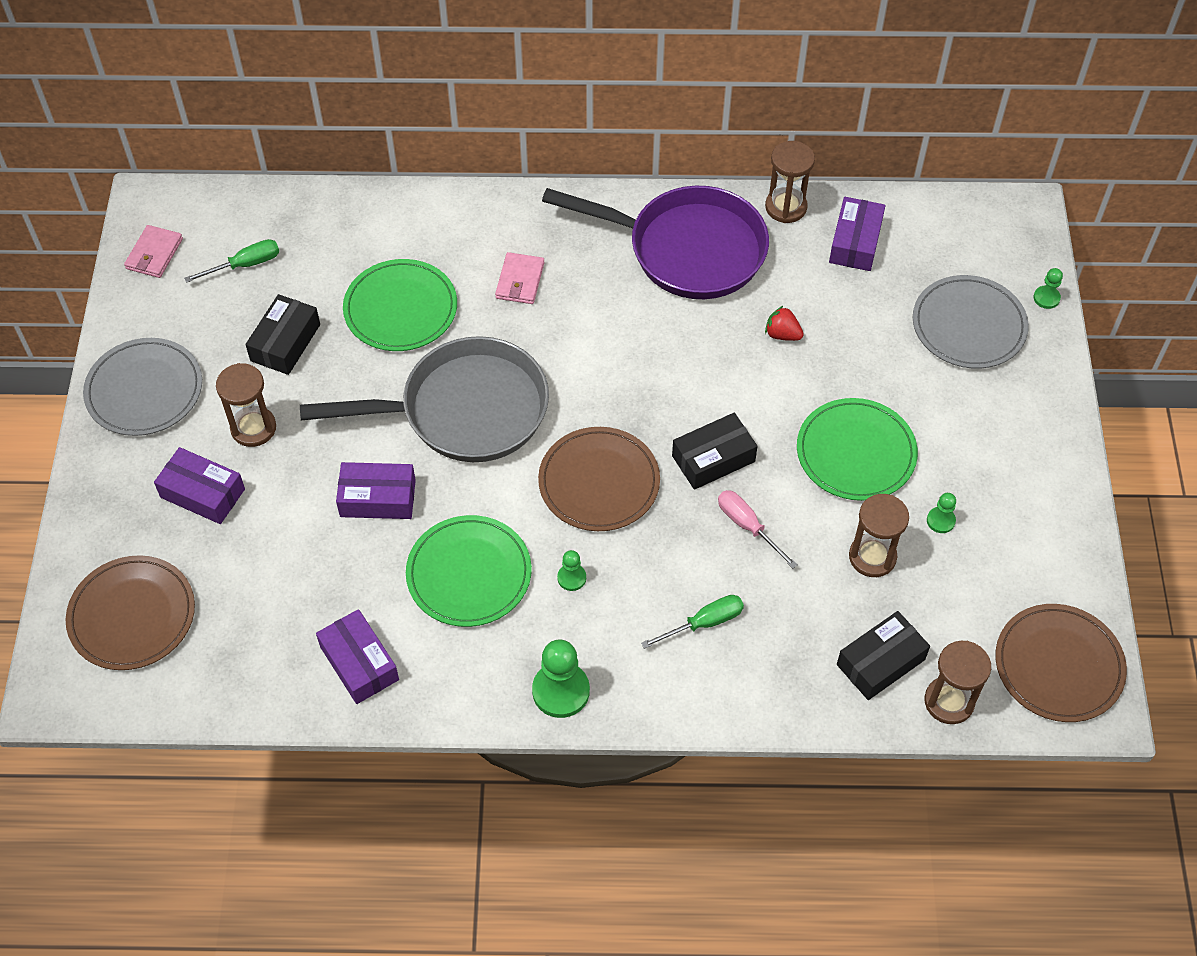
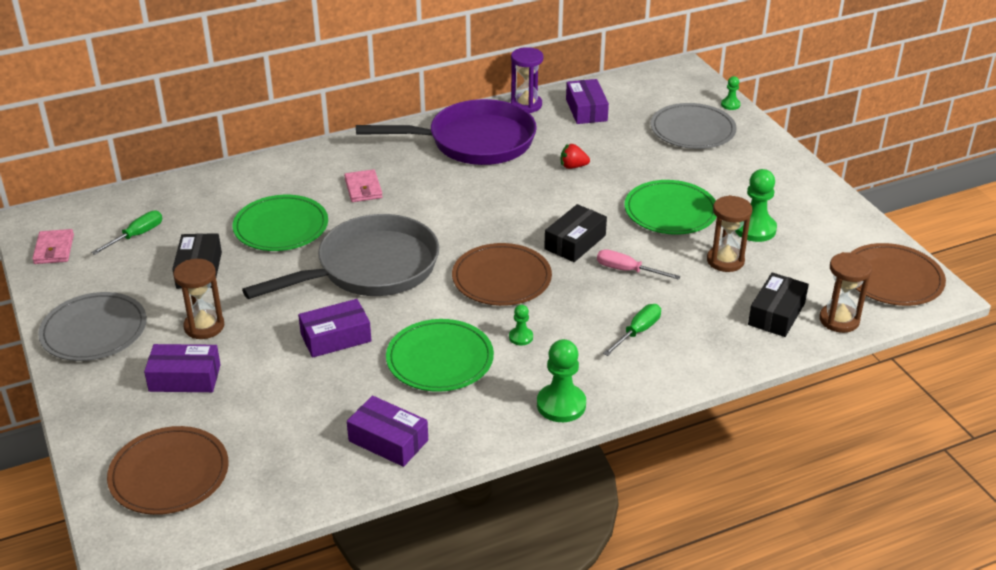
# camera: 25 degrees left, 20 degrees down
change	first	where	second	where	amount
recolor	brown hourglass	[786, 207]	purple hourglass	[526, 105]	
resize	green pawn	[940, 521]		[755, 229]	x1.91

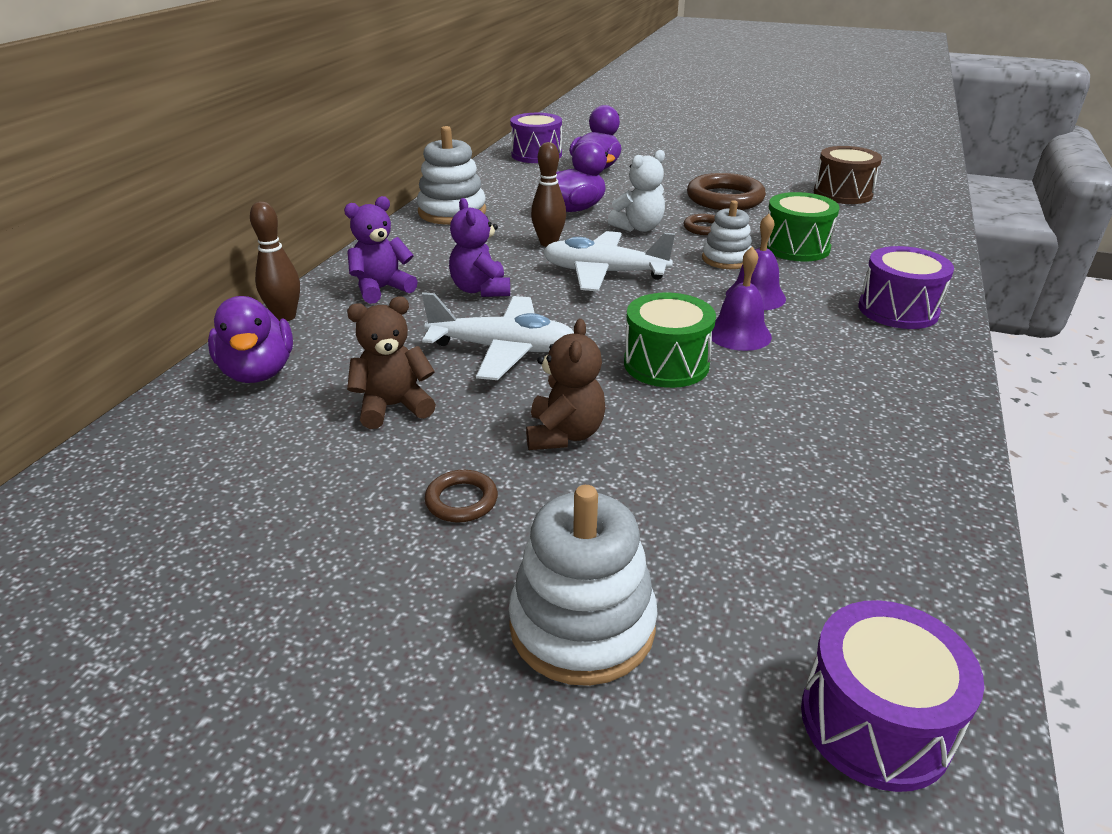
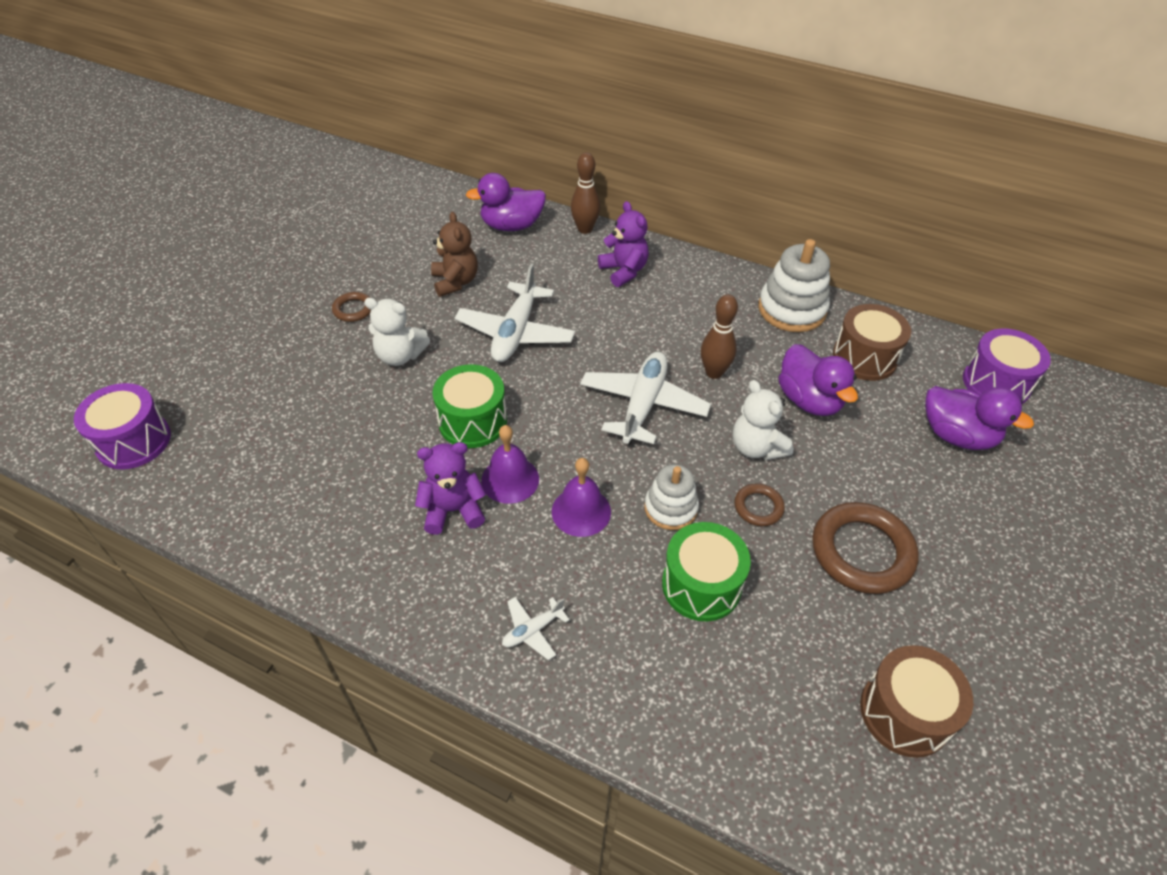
# camera: 95 degrees right, 15 degrees up
change	first	where	second	where	amount
move	purple teddy bear	[480, 290]		[453, 510]	
replace	purple drum	[898, 310]	white plane	[533, 630]	
recolor	brown teddy bear	[564, 434]	white teddy bear	[400, 356]	
delete	white stacking toy	[582, 625]			
insert			brown drum	[864, 357]	

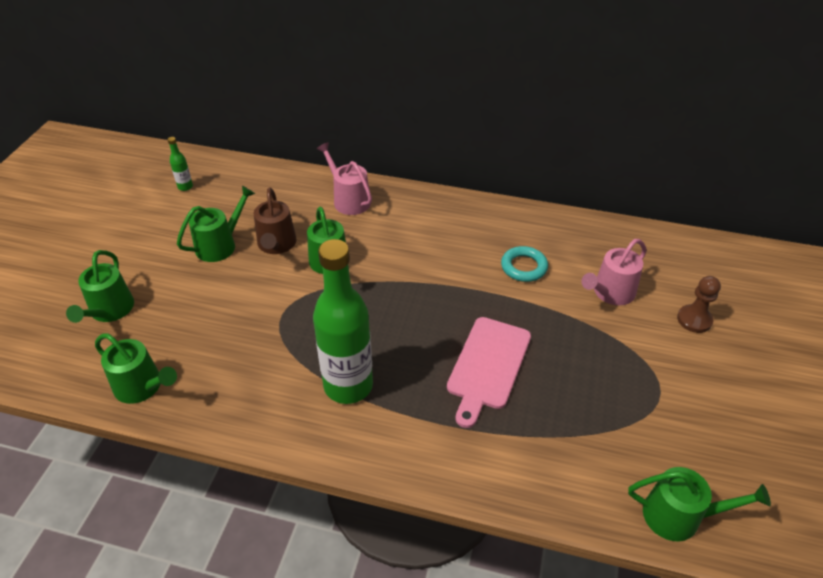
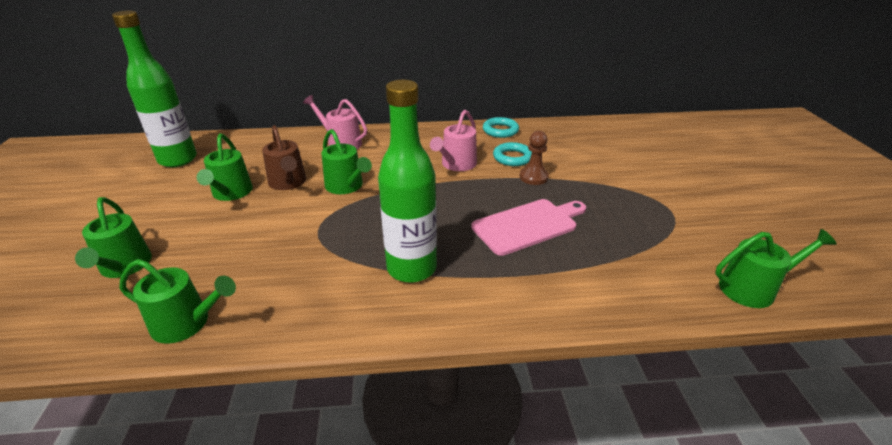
# camera: 20 degrees left, 10 degrees down
change	first	where	second	where	amount
resize	green bottle	[185, 187]		[178, 160]	x2.50
rotate	green watering can	[220, 245]		[231, 193]	150 degrees clockwise
move	pink watering can	[610, 293]		[456, 164]	
move	brown pawn	[694, 320]		[533, 177]	
rotate	pink cutting board	[488, 366]		[528, 225]	120 degrees counterclockwise
insert			turquoise ring	[500, 130]	

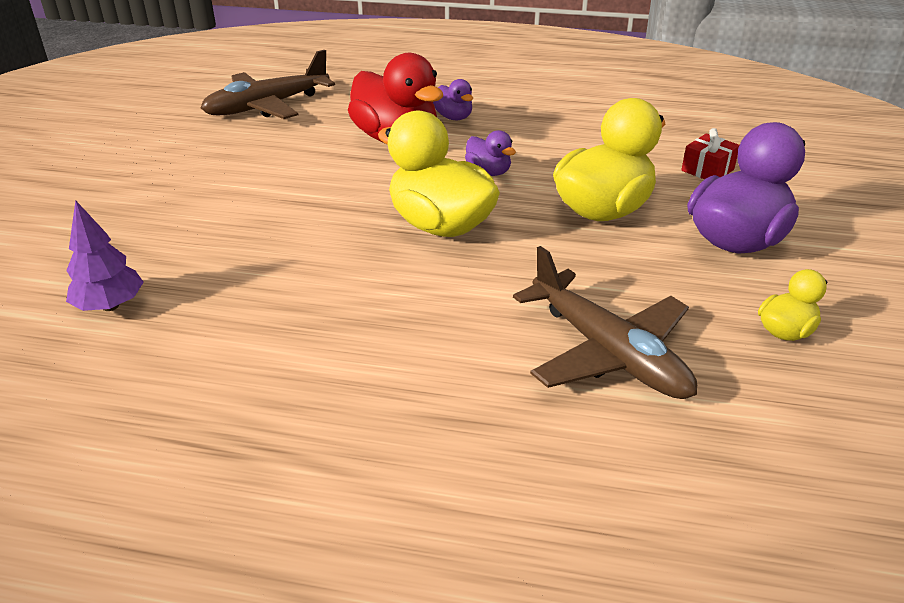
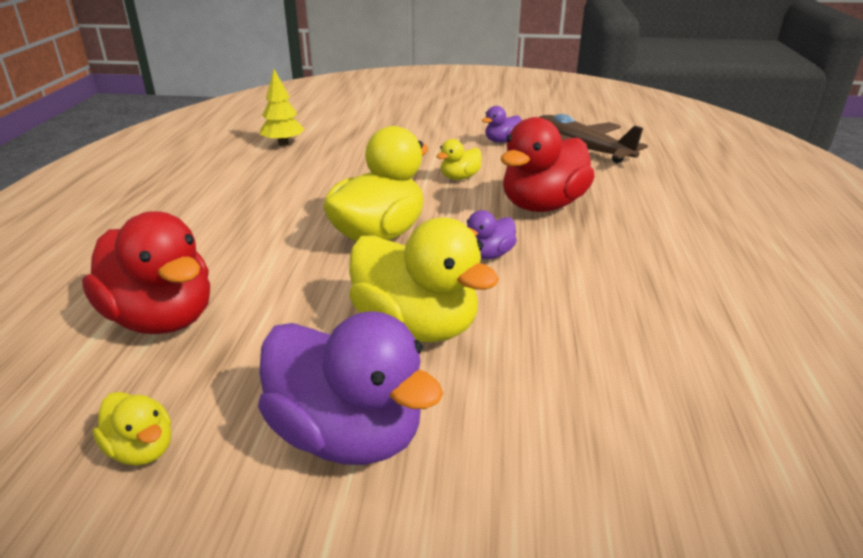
# camera: 85 degrees right, 5 degrees down
change	first	where	second	where	amount
move	purple duck	[454, 117]		[501, 141]	
delete	red gift	[707, 170]			
recolor	purple tree	[110, 306]	yellow tree	[283, 143]	
replace	brown plane	[607, 352]	red duck	[162, 319]	
insert			yellow duck	[459, 177]	

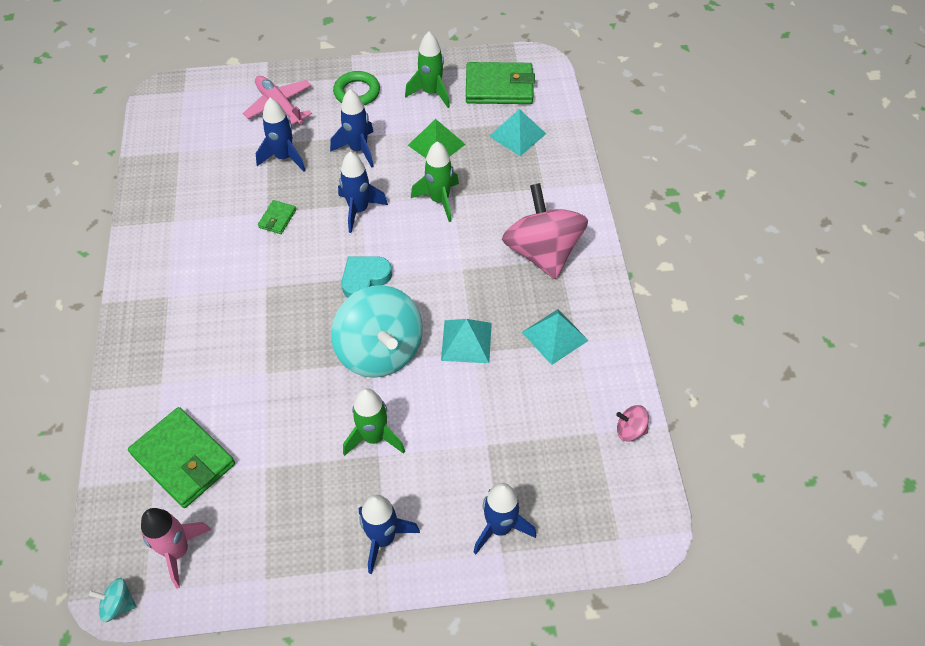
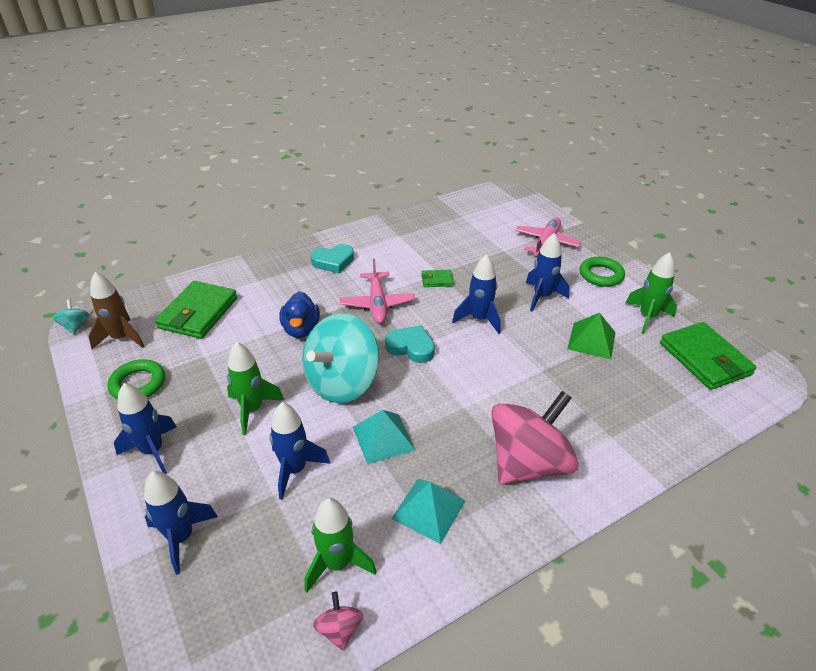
# camera: 65 degrees right, 15 degrees down
change	first	where	second	where	amount
move	blue rocket	[284, 158]		[294, 470]	
delete	turquoise pyramid	[517, 135]			
move	green rocket	[439, 200]		[337, 563]	
recolor	pink rocket	[178, 551]	brown rocket	[121, 338]	
insert			turquoise heart	[333, 261]	
insert			pink plane	[377, 304]	
insert			blue duck	[301, 329]	
insert			green ring	[138, 384]	

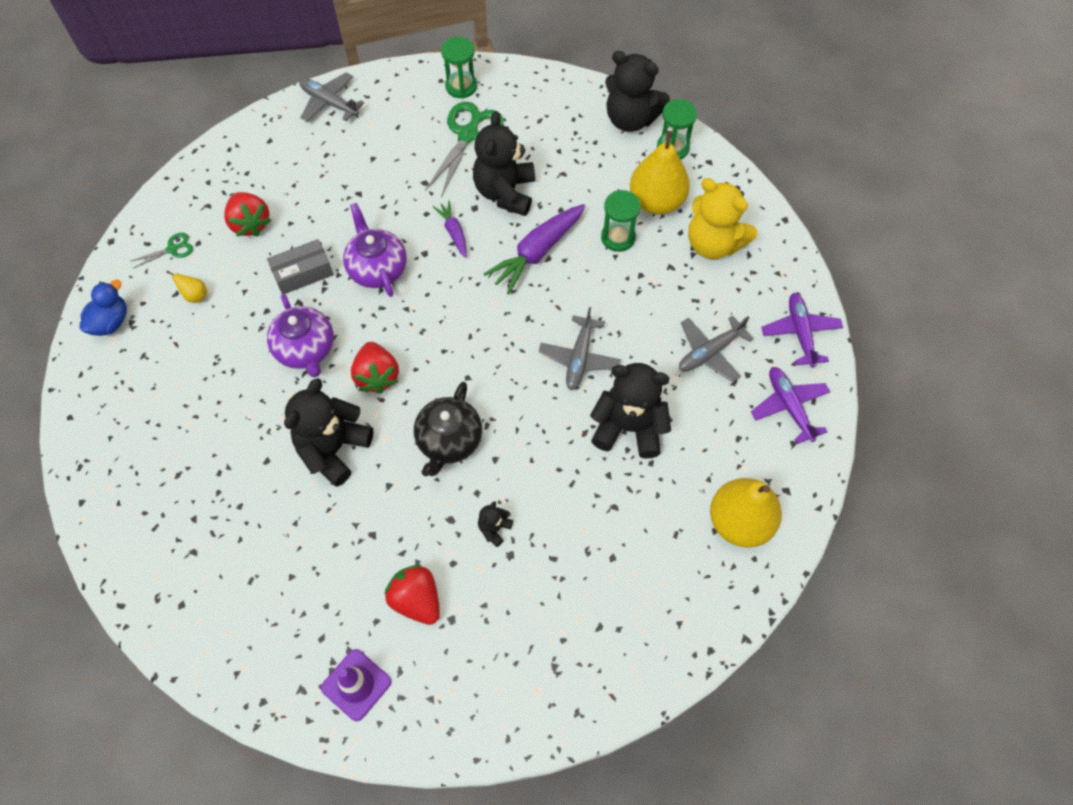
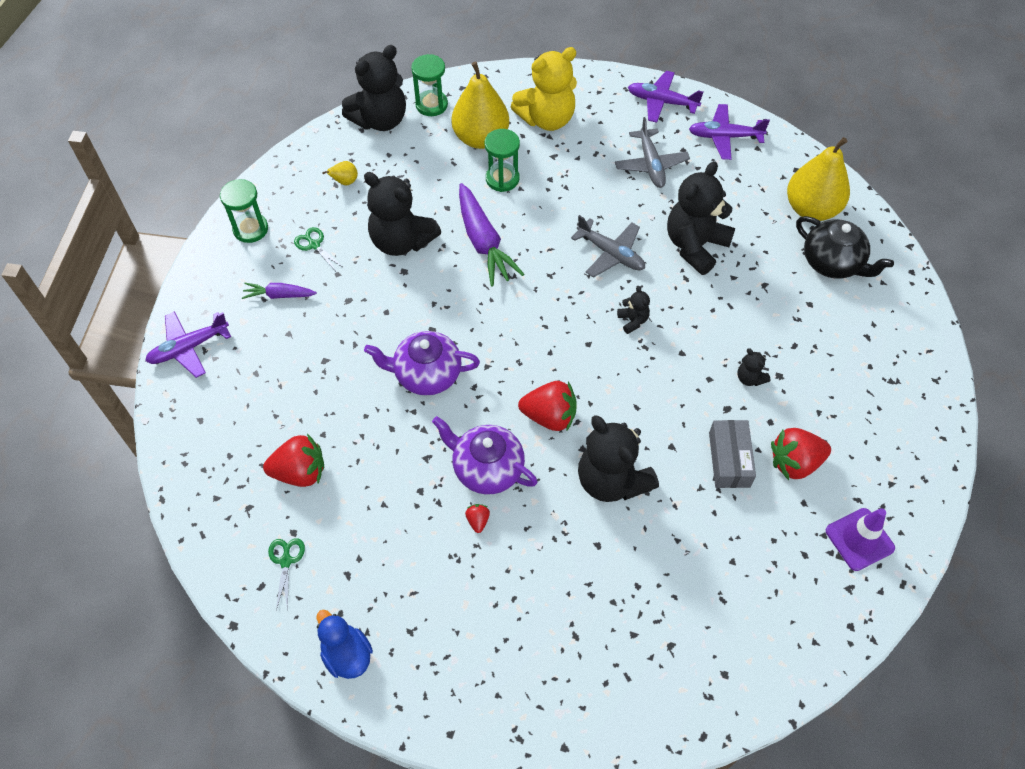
# camera: 65 degrees left, 5 degrees down
change	first	where	second	where	amount
recolor	grey plane	[329, 102]	purple plane	[188, 348]	
resize	green scissors	[468, 135]		[314, 245]	x0.49
move	purple carrot	[453, 232]		[279, 295]	
move	grey box	[303, 273]		[729, 459]	
move	yellow pear	[195, 295]		[345, 182]	
rotate	purple teapot	[306, 349]		[487, 468]	150 degrees counterclockwise
move	black teapot	[449, 441]		[832, 263]	
insert			black teddy bear	[633, 321]	
insert			red strawberry	[478, 520]	

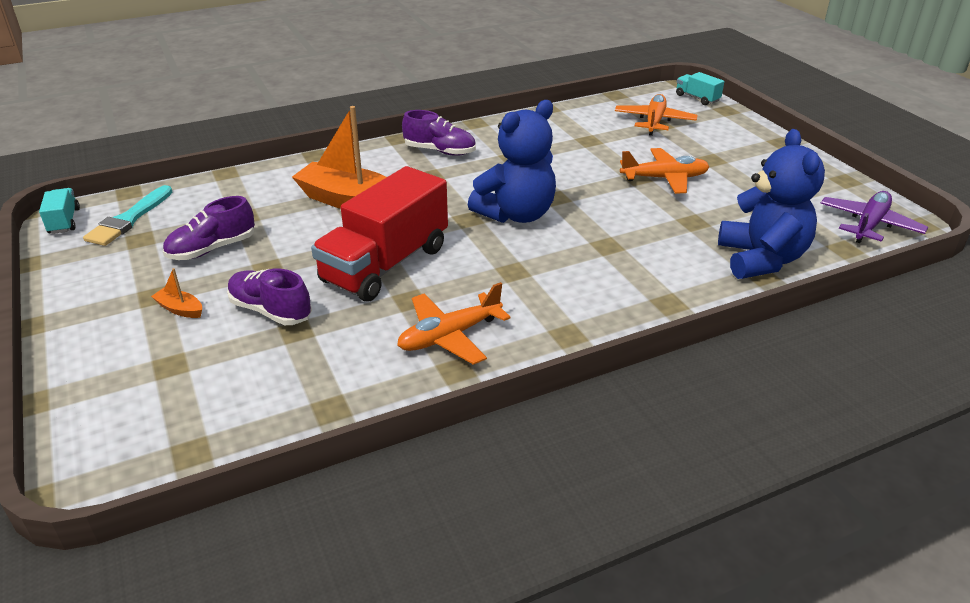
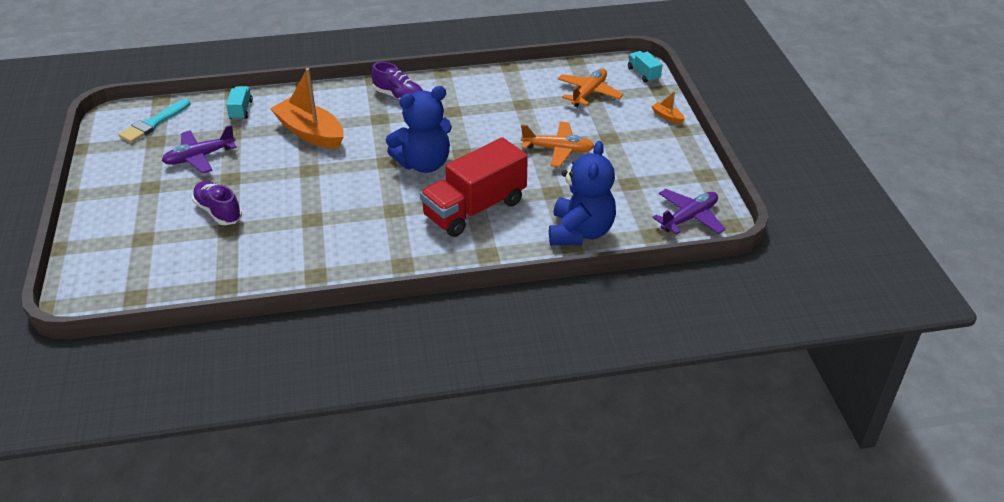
# camera: 15 degrees right, 5 degrees up
change	first	where	second	where	amount
move	red truck	[385, 264]		[474, 209]	
move	turquoise truck	[64, 221]		[241, 110]	
replace	purple shoe	[212, 249]	purple plane	[199, 157]	
move	orange boat	[180, 309]		[667, 116]	
delete	orange plane	[450, 336]			

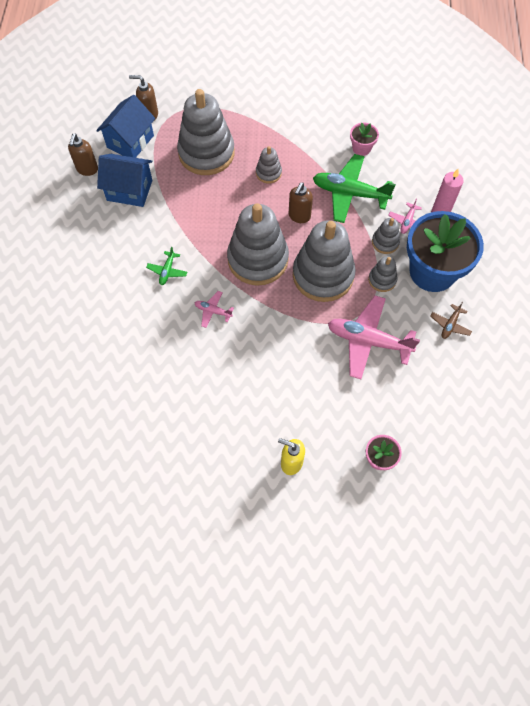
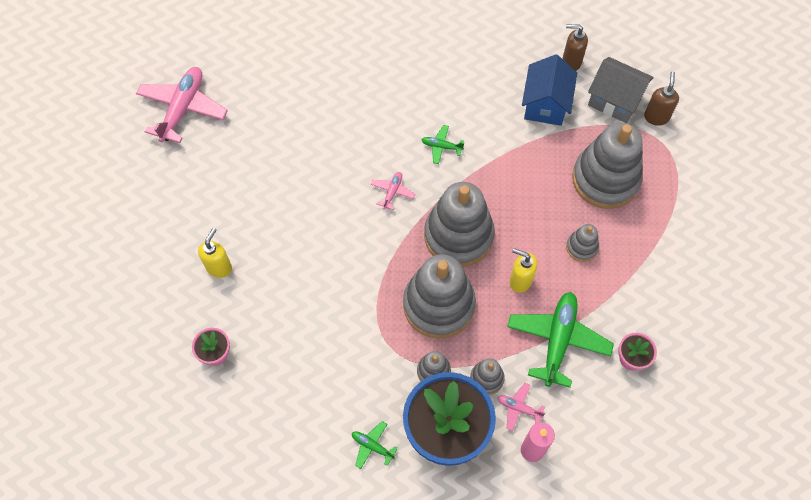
# camera: 90 degrees right, 0 degrees up
change	first	where	second	where	amount
recolor	blue house	[130, 141]	grey house	[614, 100]	
recolor	brown soap dispenser	[299, 216]	yellow soap dispenser	[520, 281]	
move	pink plane	[368, 341]		[183, 108]	
recolor	brown plane	[450, 325]	green plane	[372, 446]	

